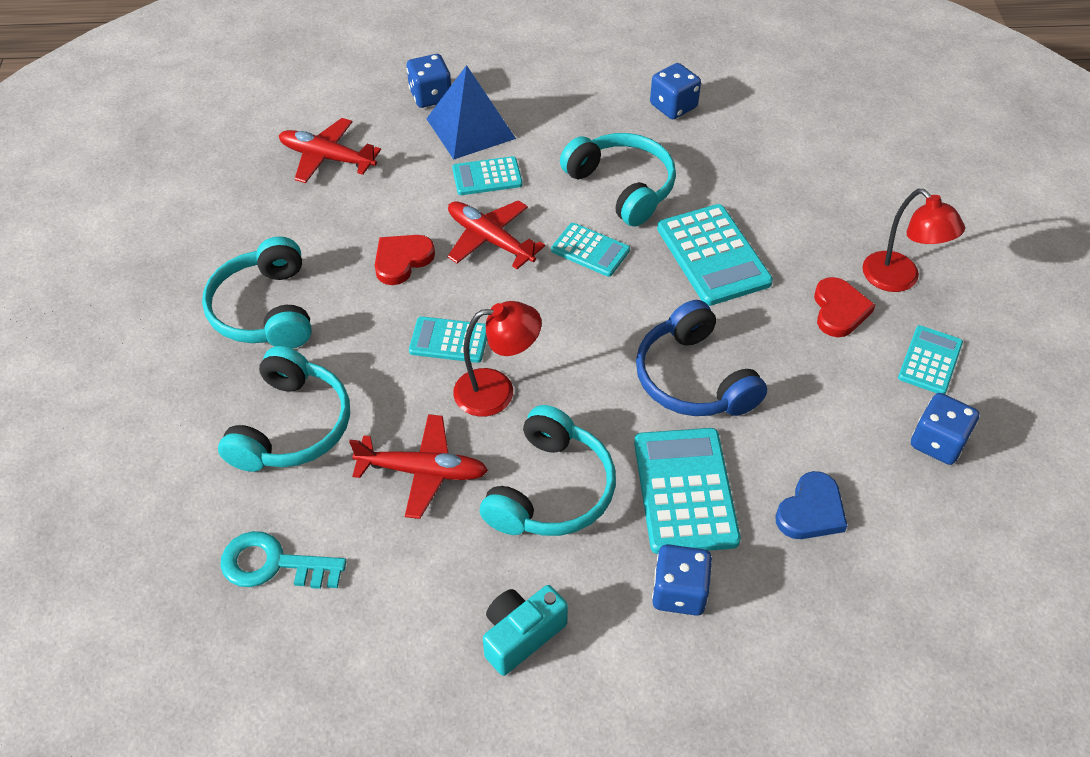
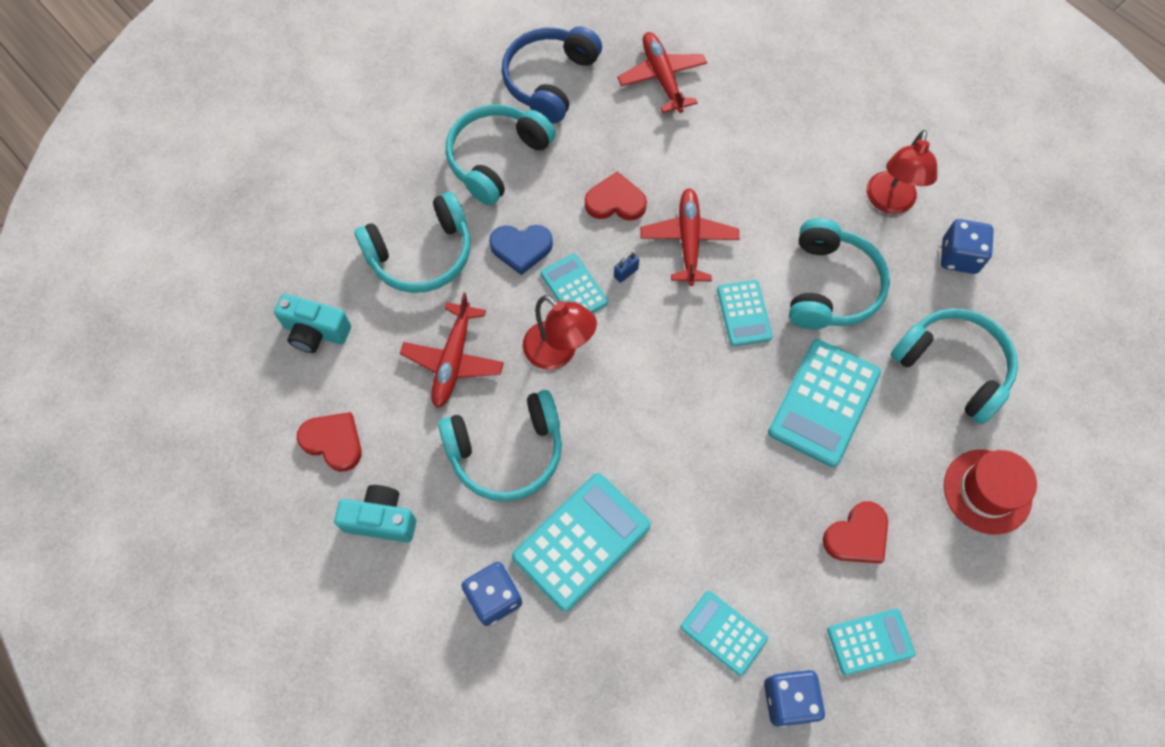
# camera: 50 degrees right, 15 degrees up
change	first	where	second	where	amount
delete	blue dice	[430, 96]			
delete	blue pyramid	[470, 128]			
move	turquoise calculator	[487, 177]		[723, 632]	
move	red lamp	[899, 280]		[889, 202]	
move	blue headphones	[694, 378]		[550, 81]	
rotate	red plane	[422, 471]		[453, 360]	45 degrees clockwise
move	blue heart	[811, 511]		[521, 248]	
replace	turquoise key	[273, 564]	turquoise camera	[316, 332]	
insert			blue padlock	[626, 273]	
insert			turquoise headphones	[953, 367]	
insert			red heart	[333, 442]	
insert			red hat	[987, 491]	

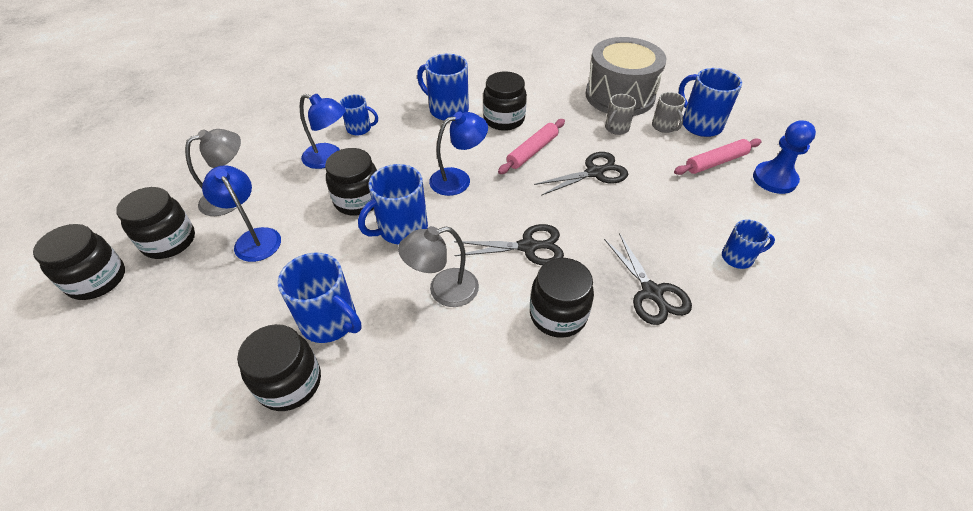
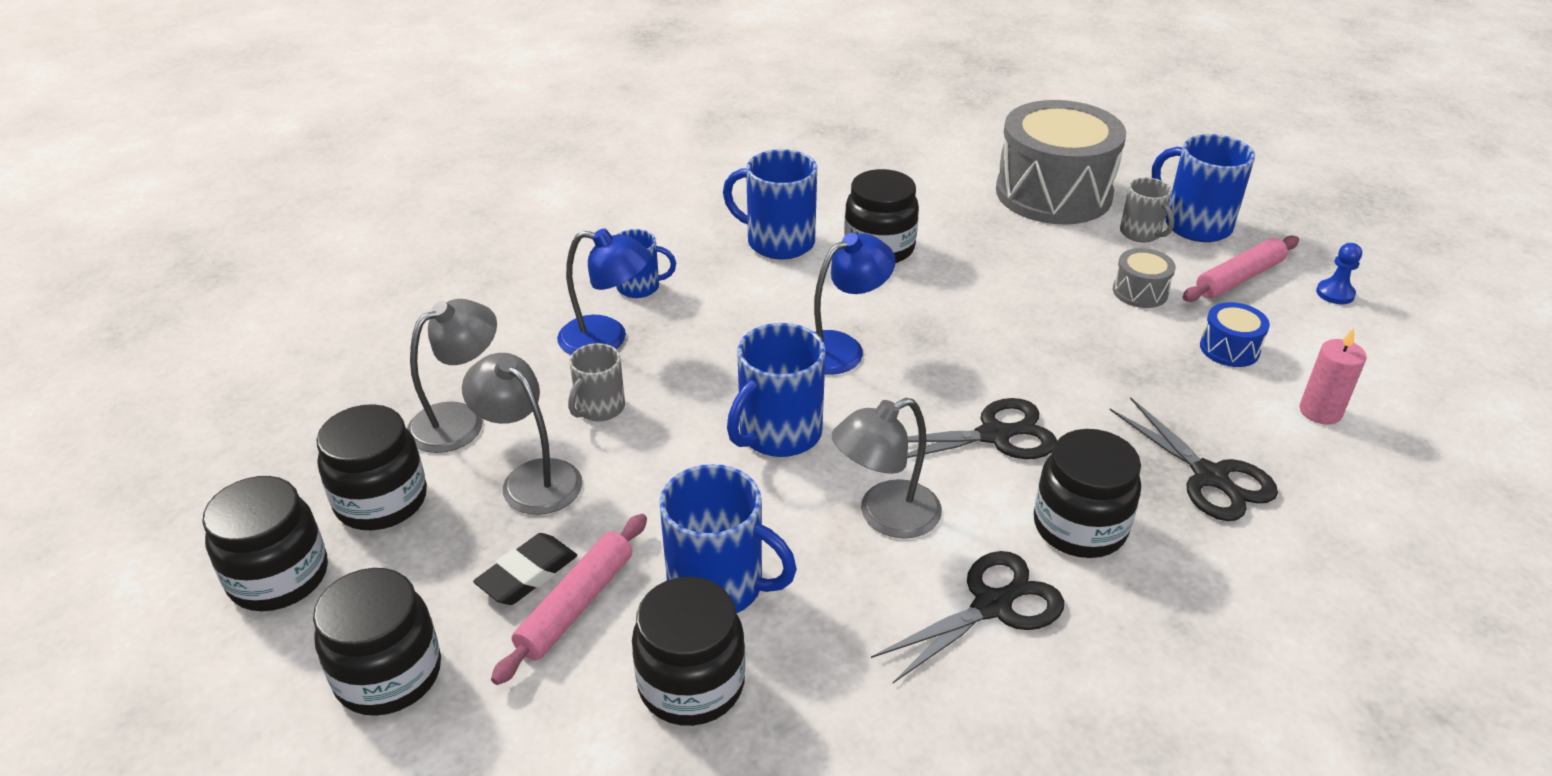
# camera: 10 degrees left, 10 degrees down
change	first	where	second	where	amount
move	grey mug	[616, 128]		[599, 408]	
move	pink rolling pin	[532, 151]		[576, 605]	
resize	blue pawn	[774, 179]		[1335, 293]	x0.54
move	black jar	[358, 200]		[388, 675]	
move	black scissors	[594, 172]		[992, 606]	
recolor	blue lamp	[254, 238]	grey lamp	[531, 478]	
replace	blue mug	[738, 257]	pink candle	[1320, 411]	
insert			grey drum	[1140, 292]	
insert			blue drum	[1229, 349]	
insert			black eraser	[527, 574]	

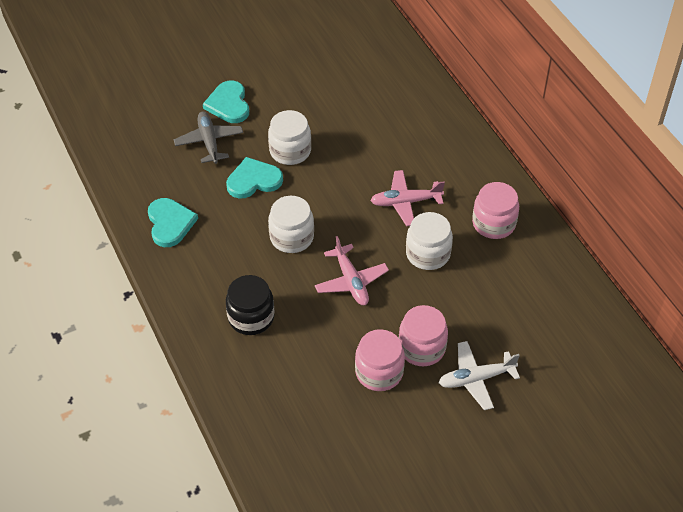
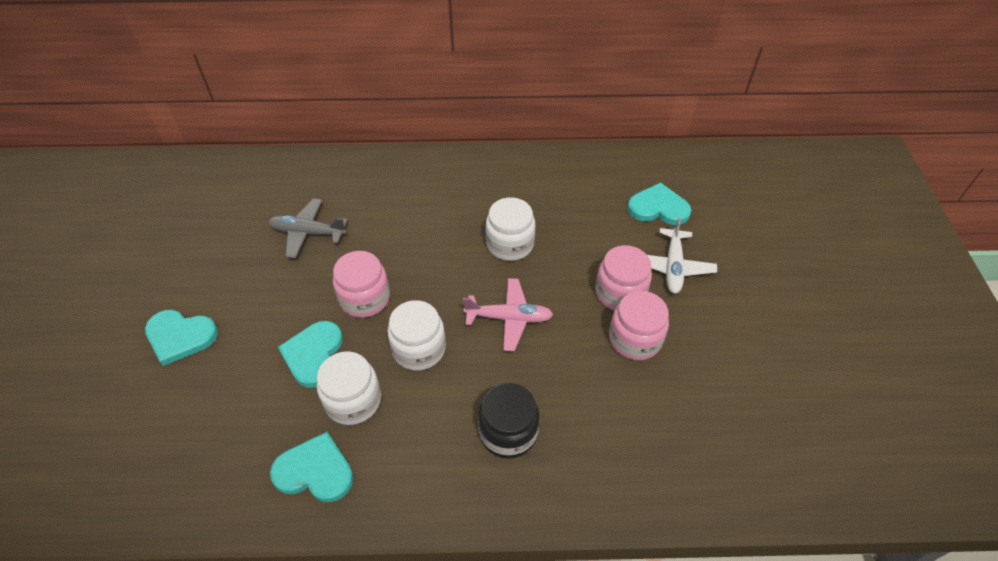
# camera: 65 degrees left, 0 degrees up
change	first	where	second	where	amount
move	white jar	[290, 151]		[353, 400]	
move	grey plane	[209, 142]		[308, 233]	
delete	pink plane	[405, 202]			
move	pink jar	[493, 223]		[365, 298]	
insert			turquoise heart	[658, 208]	

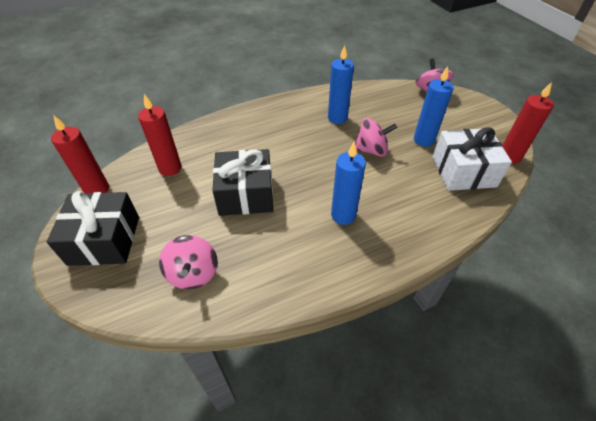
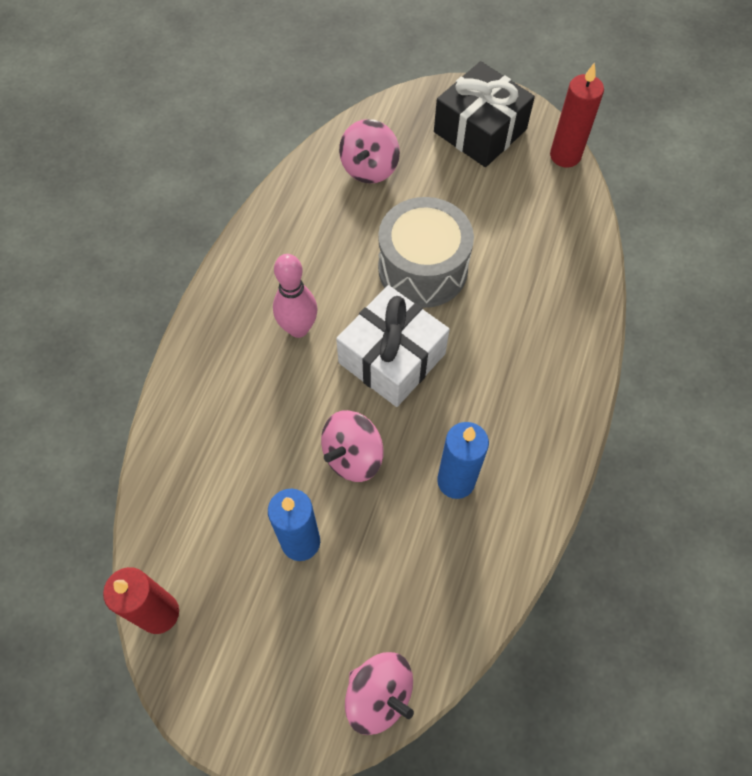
# camera: 135 degrees right, 15 degrees up
change	first	where	second	where	amount
delete	red candle	[170, 168]			
move	white gift	[463, 171]		[392, 358]	
replace	blue candle	[343, 215]	pink bowling pin	[298, 328]	
replace	black gift	[246, 194]	grey drum	[422, 269]	
rotate	pink spinning top	[193, 274]		[369, 168]	105 degrees counterclockwise

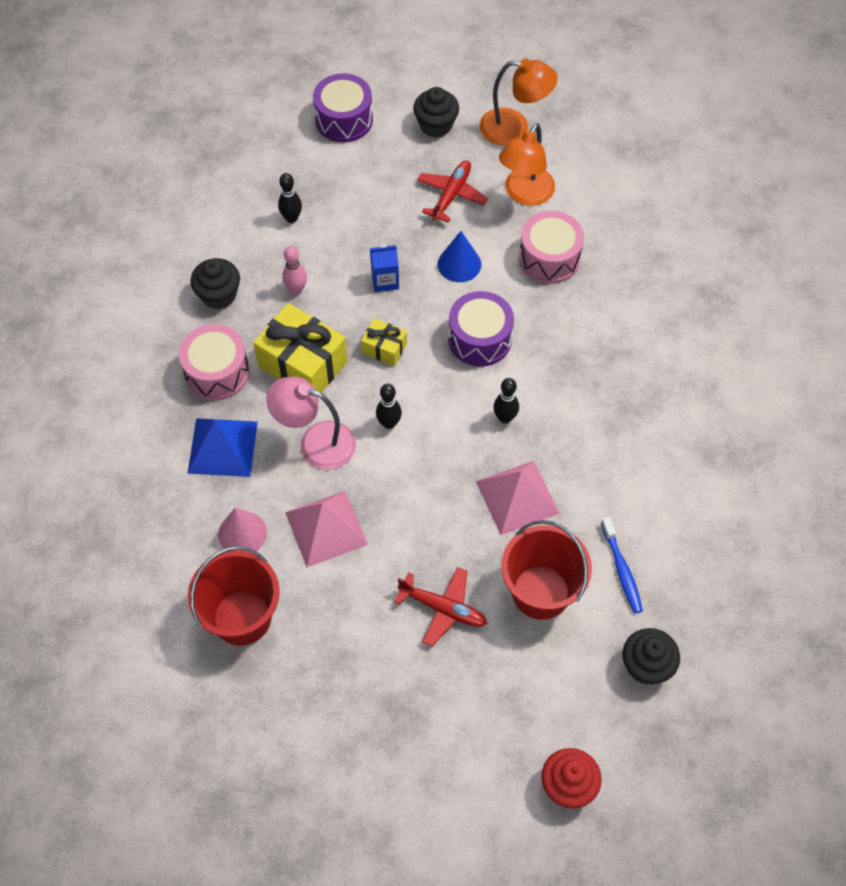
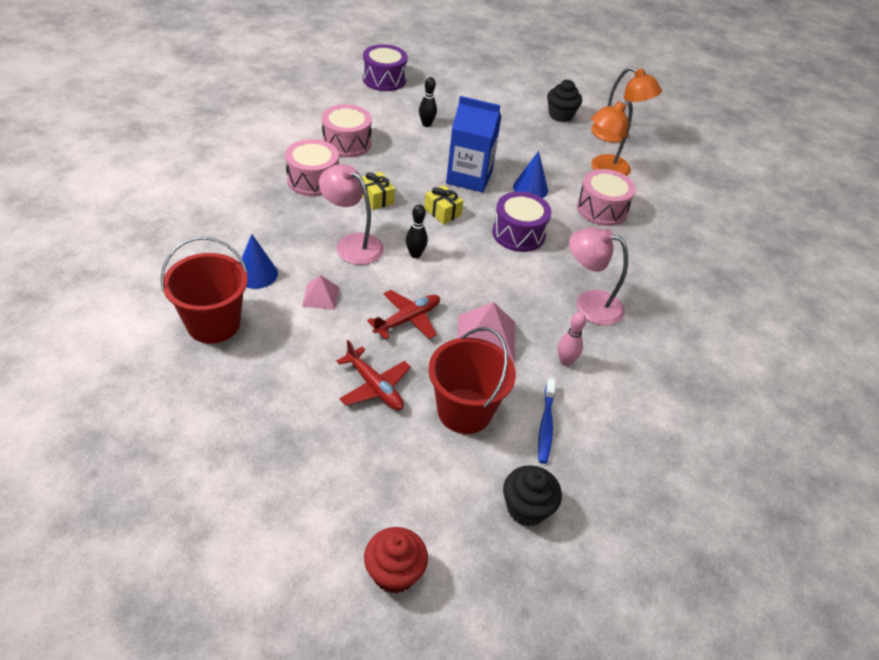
# camera: 20 degrees right, 15 degrees down
change	first	where	second	where	amount
move	purple drum	[344, 120]		[384, 79]	
move	red plane	[451, 195]		[407, 320]	
resize	blue carton	[385, 280]		[469, 177]	x1.94
move	pink bowling pin	[296, 289]		[565, 361]	
replace	black cupcake	[219, 295]	pink drum	[346, 143]	
resize	yellow gift	[303, 364]		[376, 198]	x0.52
delete	black bowling pin	[505, 418]			
delete	blue pyramid	[222, 447]			
resize	pink pyramid	[326, 528]		[320, 296]	x0.58
recolor	pink cone	[242, 533]	blue cone	[256, 274]	
insert			pink lamp	[589, 304]	

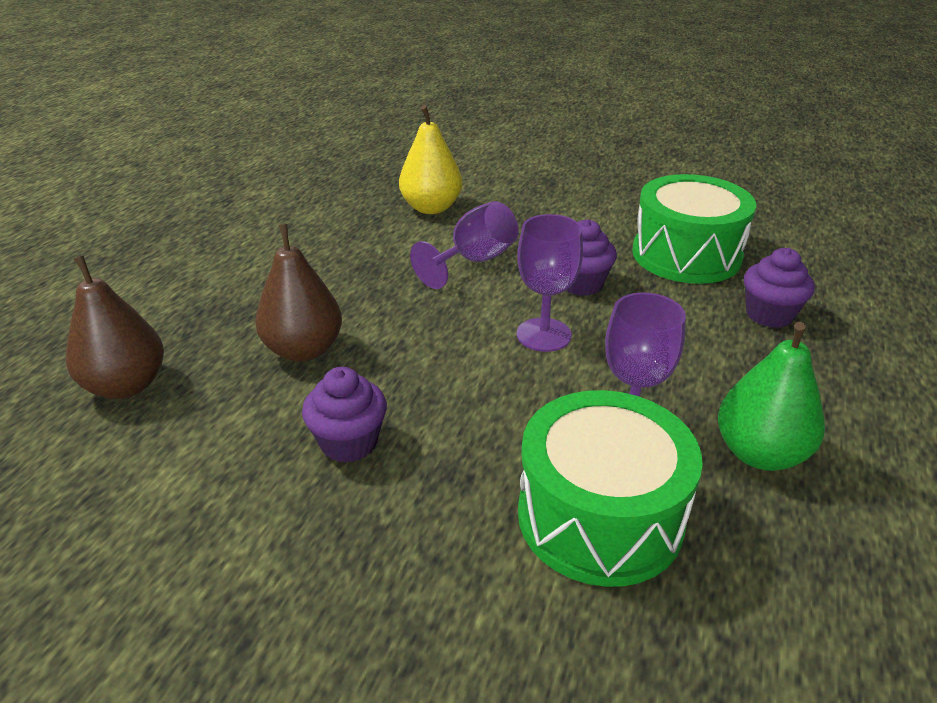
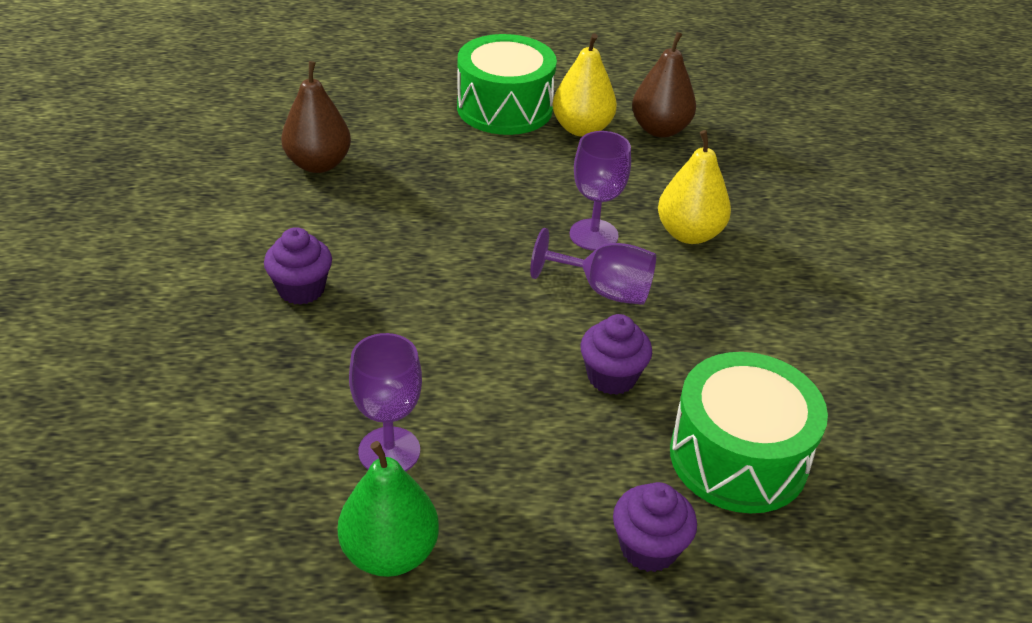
# camera: 65 degrees right, 5 degrees up
change	first	where	second	where	amount
move	purple goblet	[544, 335]		[593, 235]	
move	brown pear	[304, 350]		[660, 129]	
move	green drum	[600, 516]		[504, 108]	
insert			yellow pear	[582, 129]	

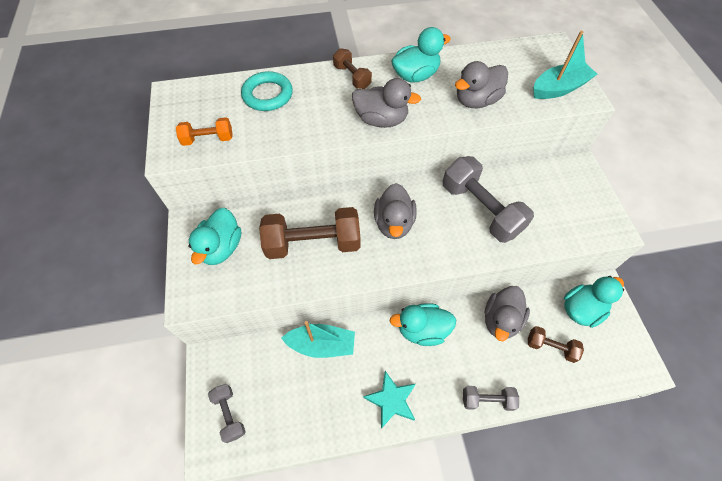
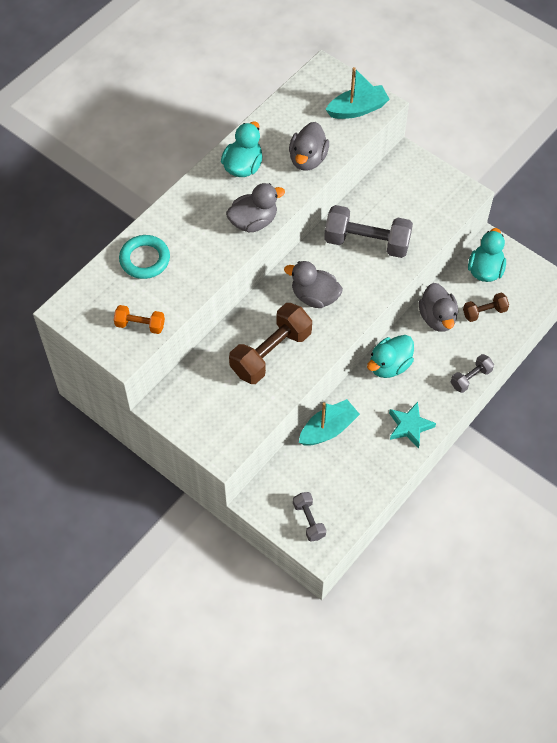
# camera: 40 degrees left, 0 degrees up
change	first	where	second	where	amount
rotate	turquoise boat	[559, 88]		[357, 109]	45 degrees clockwise
delete	brown dumbbell	[352, 77]			
rotate	orange dumbbell	[208, 139]		[140, 325]	60 degrees clockwise
rotate	grey duck	[394, 223]		[314, 296]	150 degrees clockwise
delete	turquoise duck	[221, 248]			
rotate	grey dumbbell	[229, 414]		[309, 520]	45 degrees clockwise

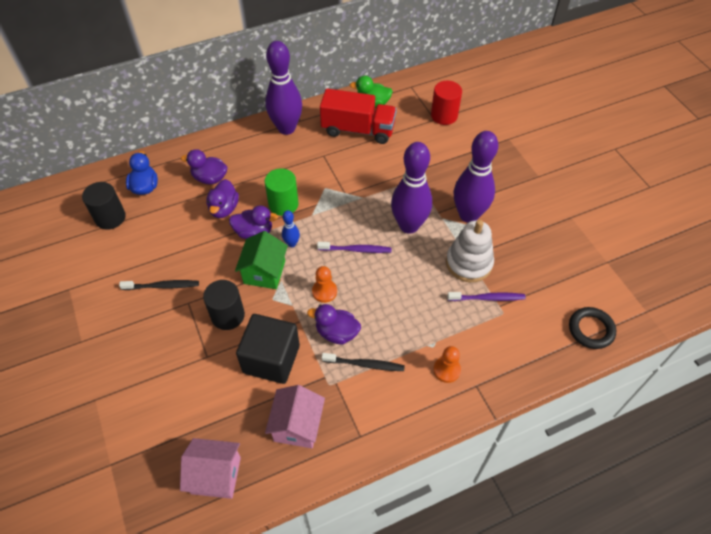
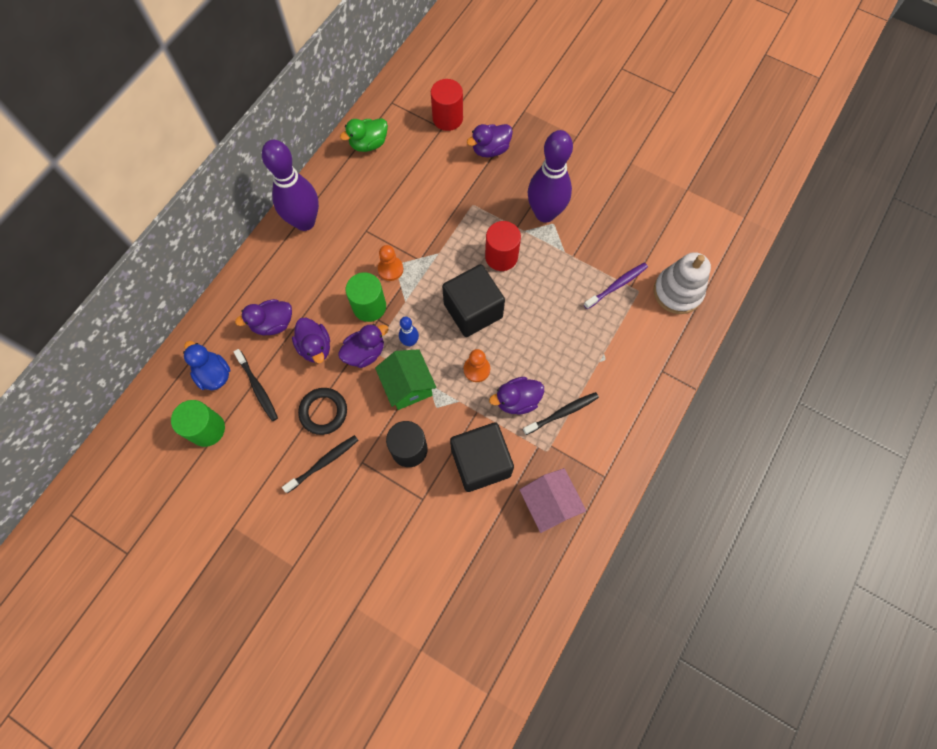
# camera: 35 degrees left, 15 degrees up
change	first	where	second	where	amount
delete	red truck	[358, 130]			
replace	purple bowling pin	[409, 225]	red cylinder	[501, 256]	
recolor	black cylinder	[110, 217]	green cylinder	[207, 429]	
move	white stacking toy	[469, 263]		[677, 292]	
replace	purple toothbrush	[356, 250]	black cube	[473, 310]	
move	black ring	[591, 329]		[323, 412]	
move	orange pawn	[446, 370]		[390, 269]	
delete	pink house	[216, 475]			
insert			purple duck	[490, 149]	
insert			black toothbrush	[257, 388]	

